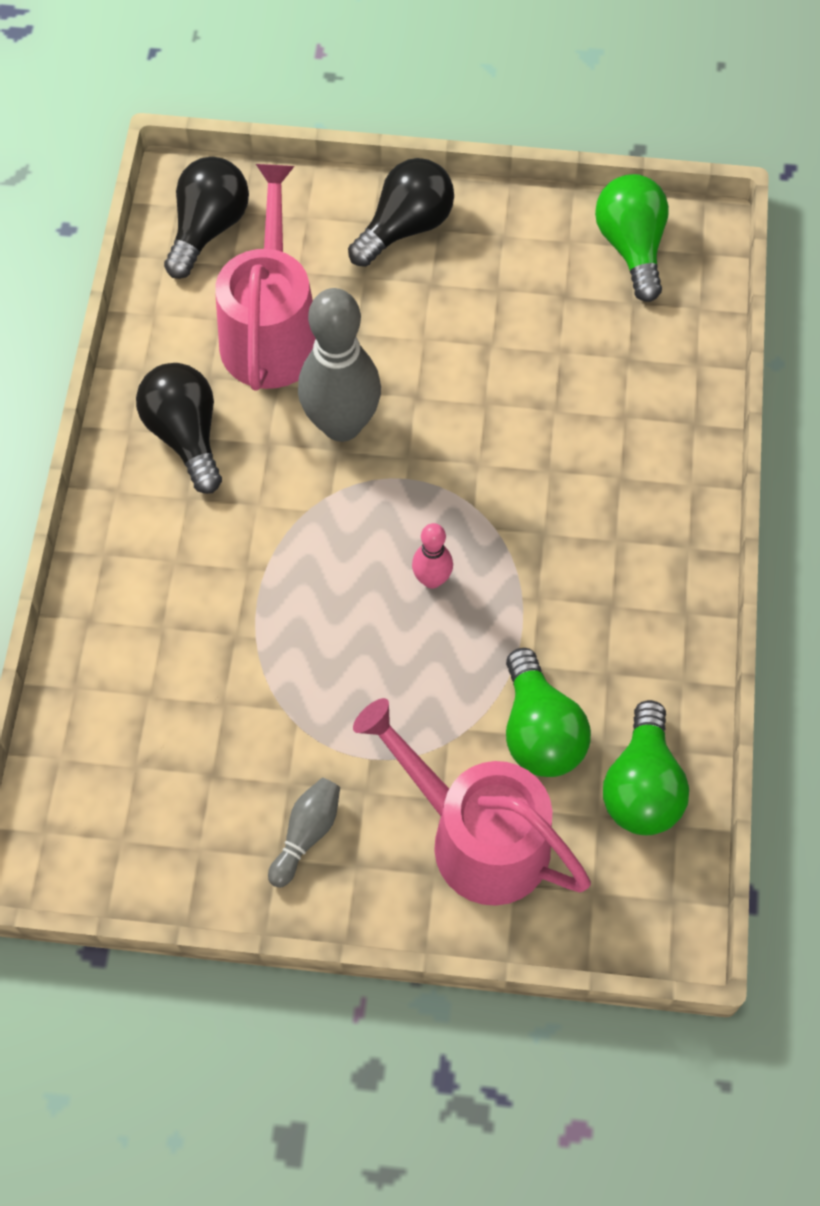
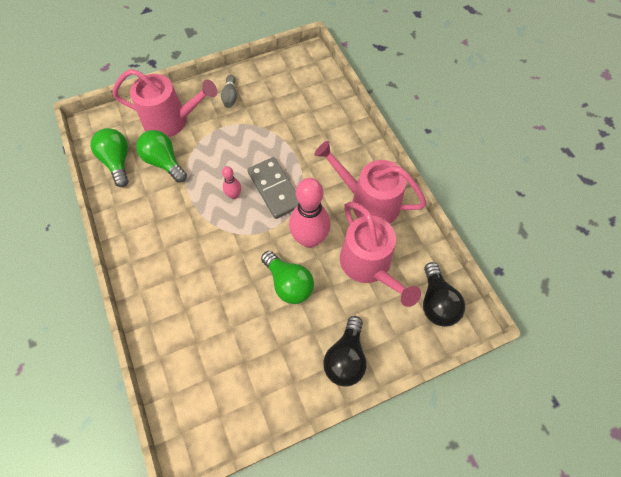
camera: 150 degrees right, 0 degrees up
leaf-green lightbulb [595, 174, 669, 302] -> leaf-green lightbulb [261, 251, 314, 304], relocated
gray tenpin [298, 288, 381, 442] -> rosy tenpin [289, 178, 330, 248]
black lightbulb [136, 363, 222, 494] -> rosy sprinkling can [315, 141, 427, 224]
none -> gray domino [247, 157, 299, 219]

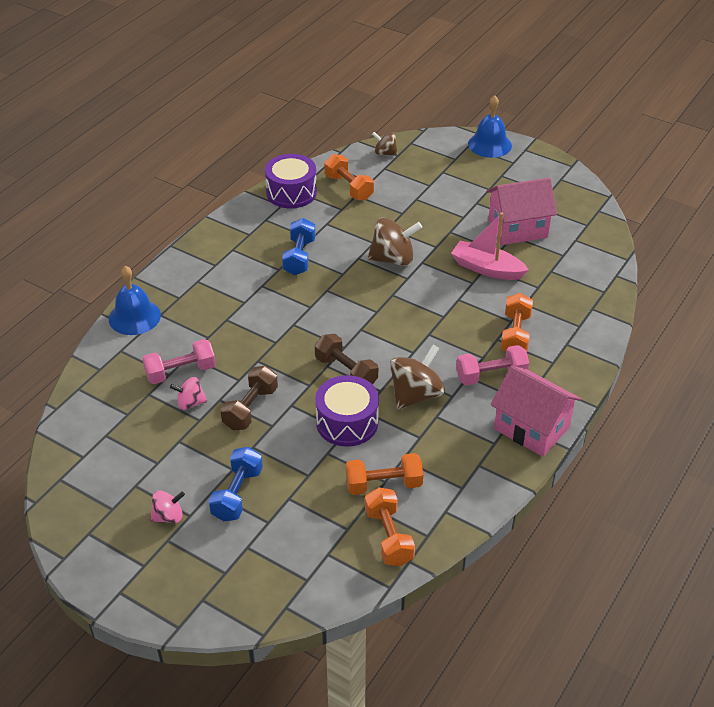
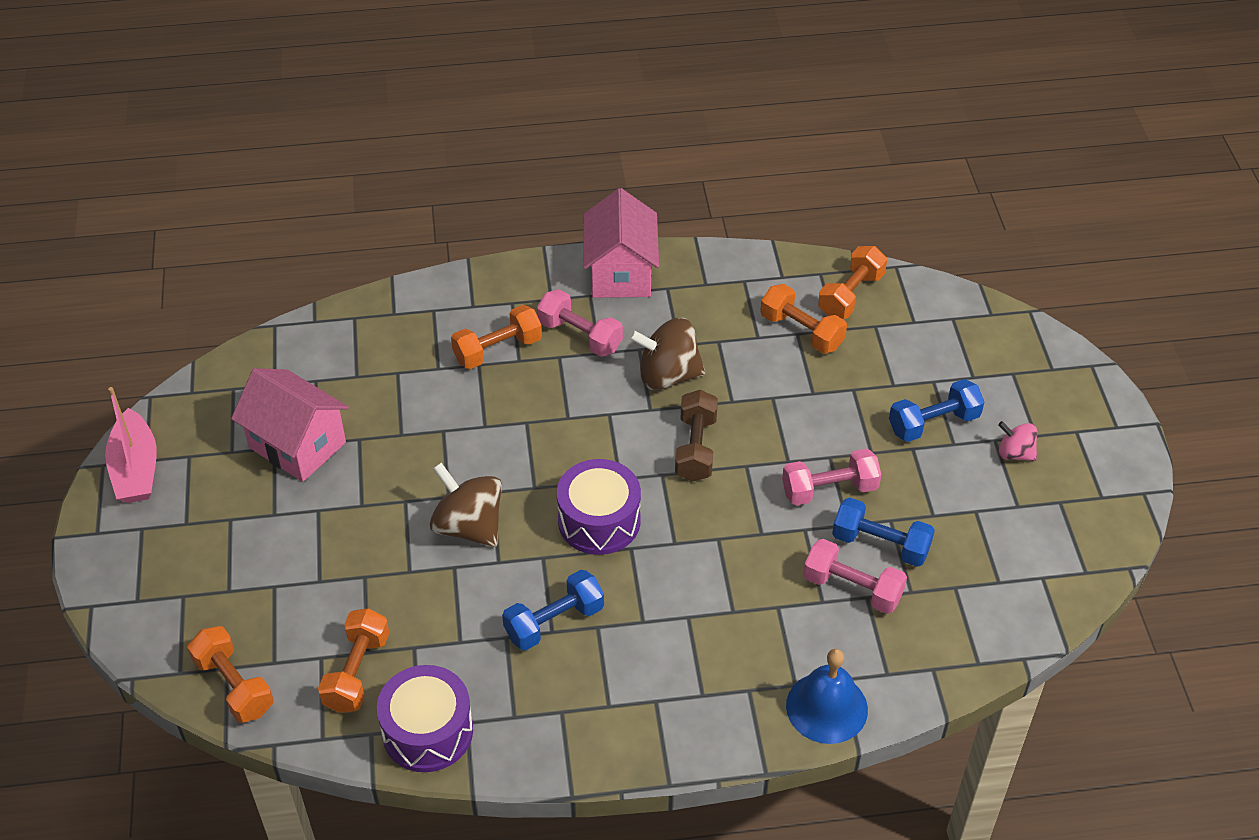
camera: 130 degrees left, 5 degrees up
blue school bell [468, 95, 512, 158] -> none
dark brown spinning top [372, 132, 398, 156] -> orange-coloured free weight [187, 626, 274, 723]
rosy boat [451, 213, 529, 280] -> rosy boat [105, 387, 157, 503], relocated
dark brown free weight [220, 366, 278, 430] -> rosy free weight [782, 449, 881, 506]
royal purple snare drum [315, 375, 379, 447] -> royal purple snare drum [557, 459, 641, 555], relocated
rosy spinning top [170, 377, 207, 410] -> blue free weight [832, 498, 935, 567]

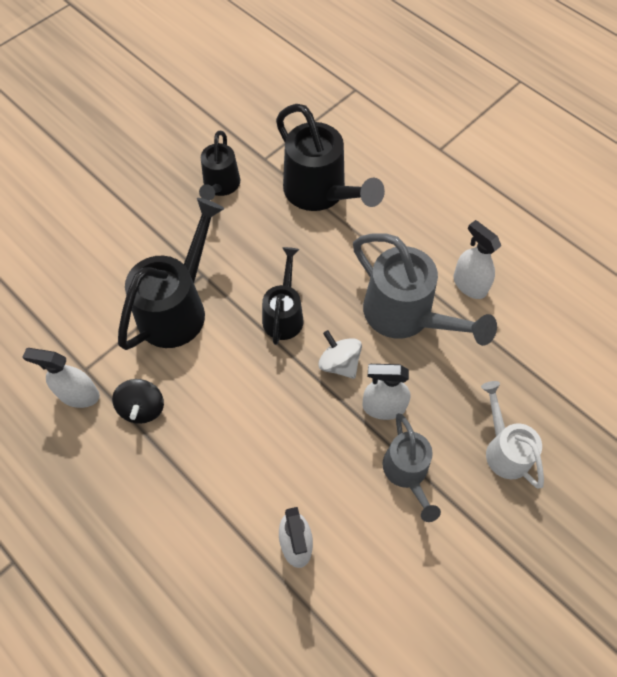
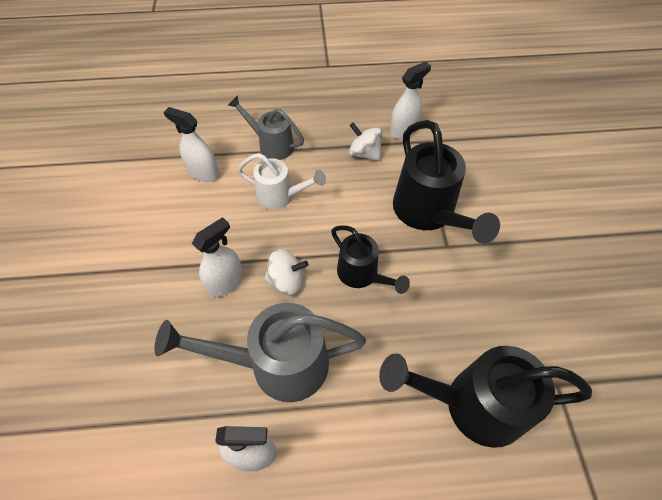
camera: 130 degrees right, 5 degrees down
black sprinkling can [199, 131, 240, 201] -> none
black spinning top [112, 379, 164, 424] -> snow-white spinning top [349, 122, 382, 161]
snow-white sprinkling can [481, 381, 544, 488] -> snow-white sprinkling can [237, 153, 326, 210], relocated
gray sprinkling can [382, 413, 441, 522] -> gray sprinkling can [228, 95, 304, 160], relocated

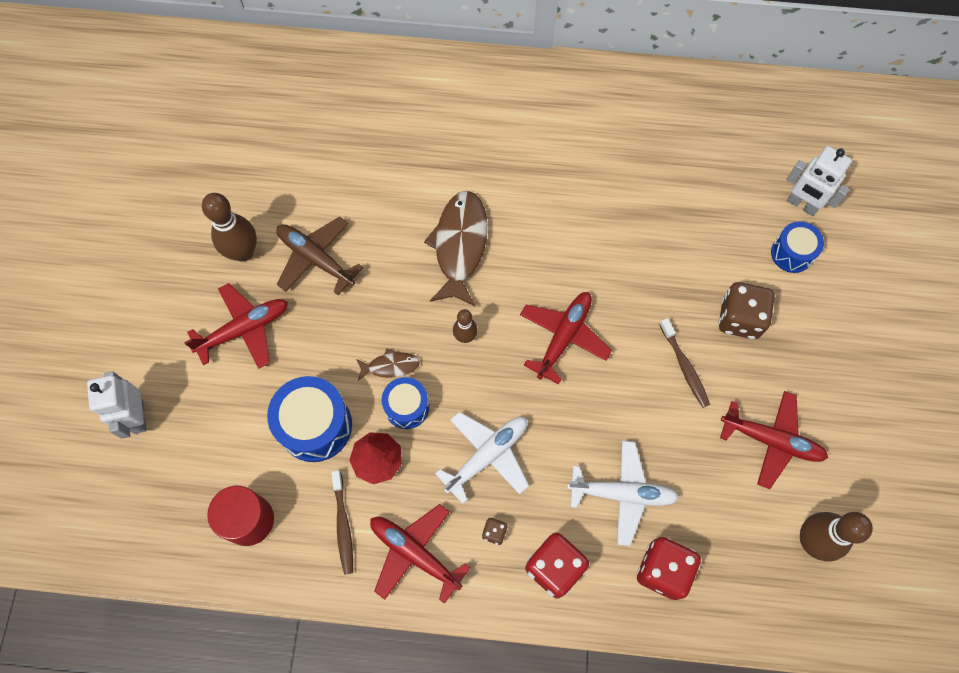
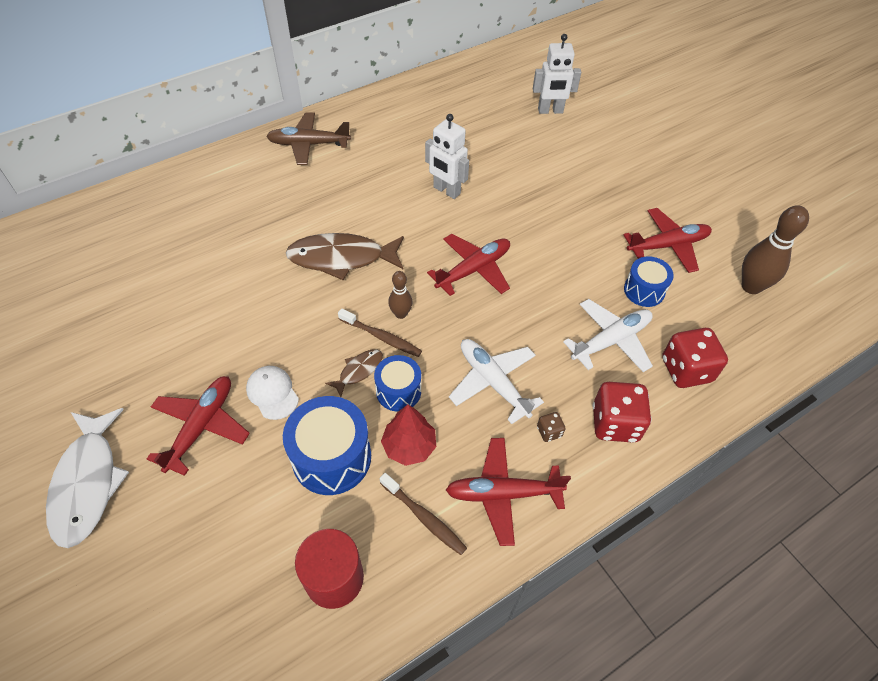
camera: 40 degrees left, 15 degrees down
dark brown fish [424, 191, 487, 306] -> dark brown fish [286, 233, 404, 280], 60 degrees counterclockwise
dark brown tenpin [202, 193, 257, 262] -> none
dark brown toy plane [277, 216, 363, 295] -> dark brown toy plane [266, 112, 351, 165], relocated
blue snare drum [771, 221, 824, 273] -> blue snare drum [624, 257, 674, 307], relocated
dark brown dice [718, 282, 775, 339] -> none
scarlet toy plane [520, 292, 612, 384] -> scarlet toy plane [427, 234, 510, 296], 60 degrees clockwise
dark brown dental brush [659, 318, 710, 408] -> dark brown dental brush [338, 308, 422, 357], relocated
snow-white robot figure [87, 371, 147, 439] -> snow-white robot figure [425, 114, 469, 199], relocated
snow-white toy plane [435, 412, 529, 504] -> snow-white toy plane [449, 339, 544, 424], 45 degrees counterclockwise
none -> snow-white baseball cap [246, 366, 299, 420]
none -> snow-white fish [46, 408, 129, 548]

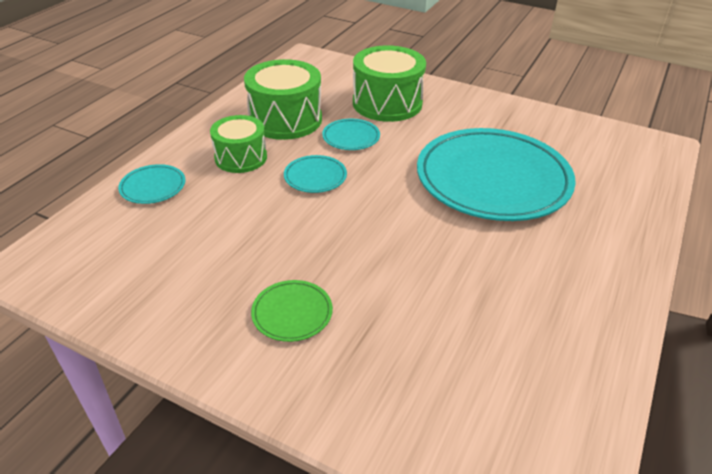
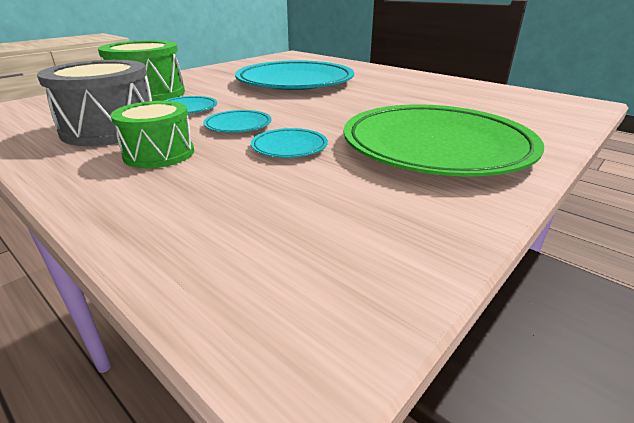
camera: 75 degrees left, 10 degrees down
leaf-green snare drum [244, 59, 322, 140] -> gray snare drum [37, 60, 152, 146]
turquoise plate [118, 164, 185, 204] -> turquoise plate [251, 128, 328, 158], relocated
leaf-green plate [251, 280, 333, 342] -> leaf-green plate [344, 104, 544, 177], x2.45

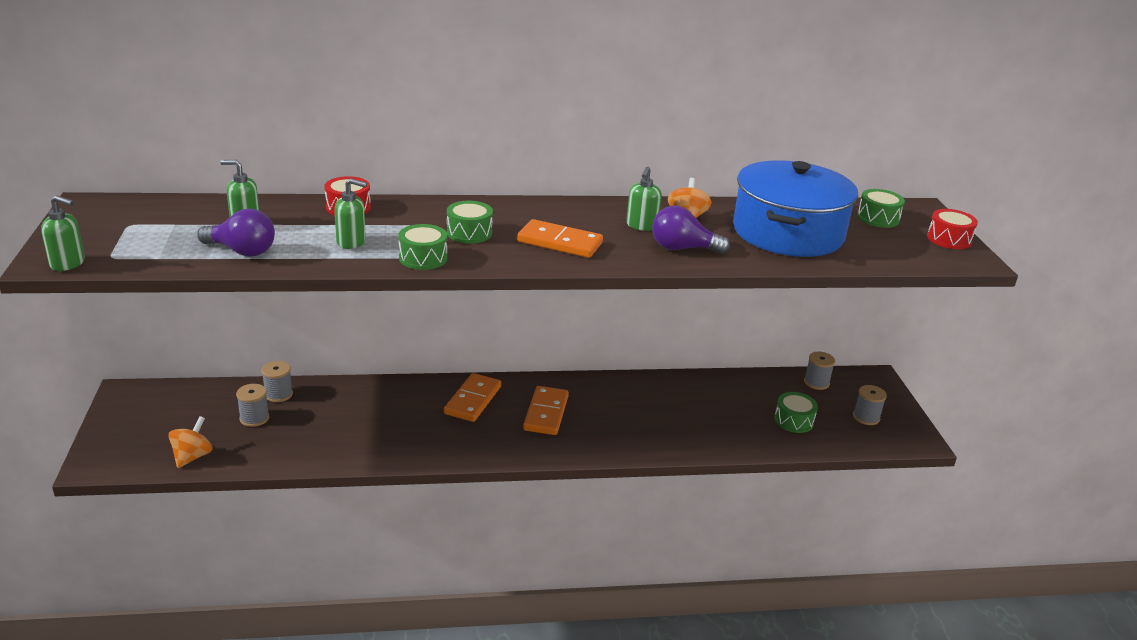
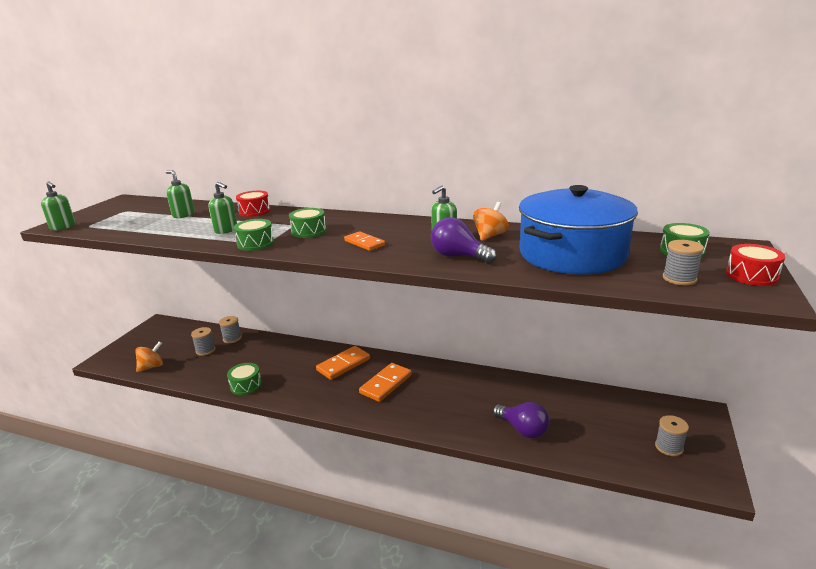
camera: 30 degrees right, 5 degrees down
royal purple lightbulb [197, 209, 275, 257] -> royal purple lightbulb [493, 402, 549, 438], relocated
orange-coloured domino [517, 219, 603, 258] -> orange-coloured domino [344, 231, 385, 251], x0.65
gray bobbin [804, 351, 835, 390] -> gray bobbin [663, 240, 704, 285], relocated
leaf-green snare drum [774, 392, 818, 433] -> leaf-green snare drum [227, 363, 262, 395], relocated

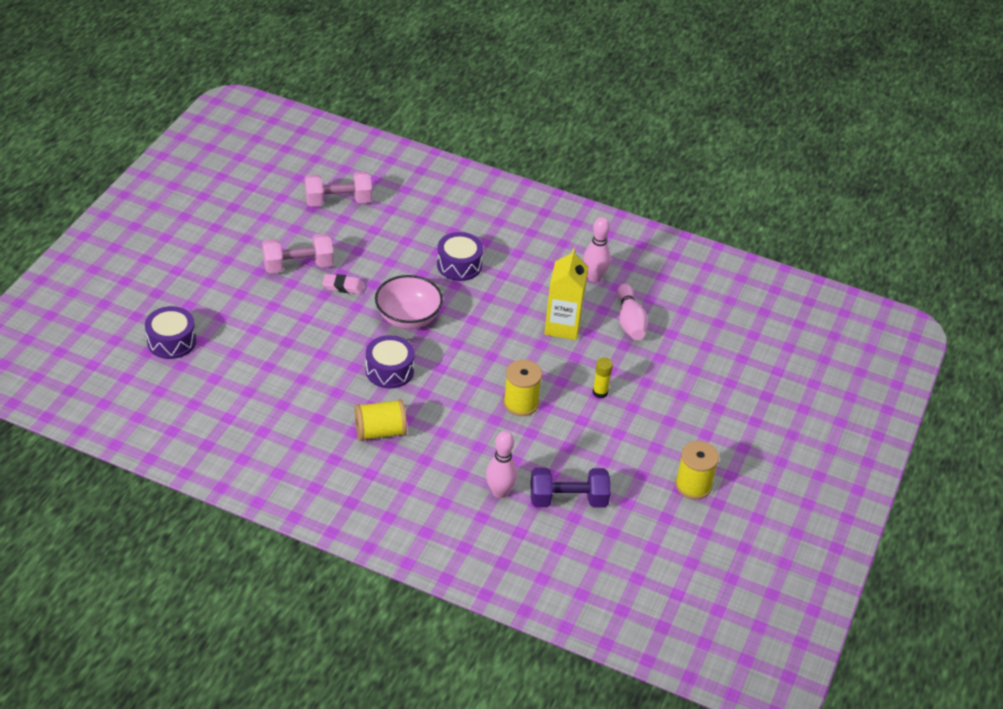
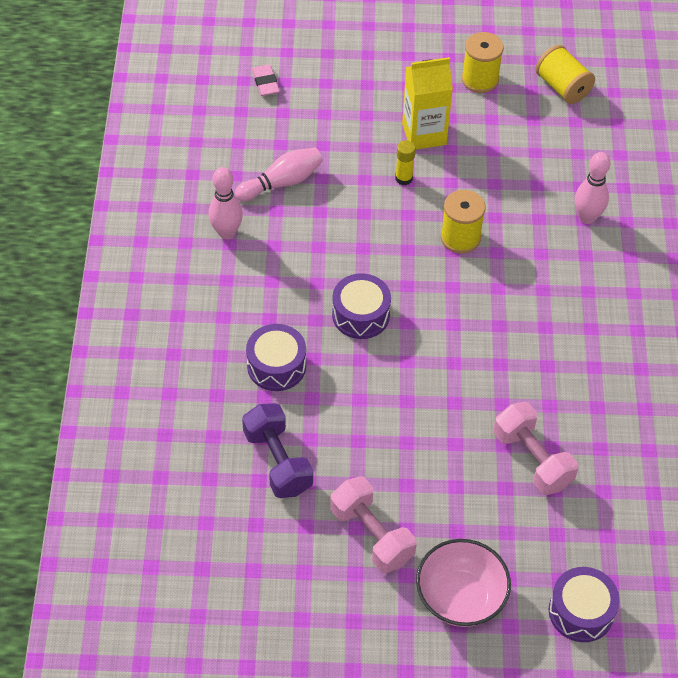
camera: 110 degrees left, 10 degrees up
rosy free weight [305, 171, 372, 207] -> rosy free weight [494, 402, 578, 495], relocated
bright yellow milk carton [544, 248, 588, 340] -> bright yellow milk carton [402, 57, 453, 150], relocated
rosy gum eraser [322, 274, 364, 294] -> rosy gum eraser [252, 65, 280, 96], relocated
rosy deep dish [375, 275, 443, 329] -> rosy deep dish [416, 539, 511, 627], relocated
royal purple snare drum [366, 335, 415, 388] -> royal purple snare drum [332, 273, 391, 339], relocated
bright yellow bobbin [355, 399, 407, 441] -> bright yellow bobbin [535, 45, 595, 104], relocated
royal purple free weight [531, 468, 610, 508] -> royal purple free weight [242, 403, 313, 498], relocated

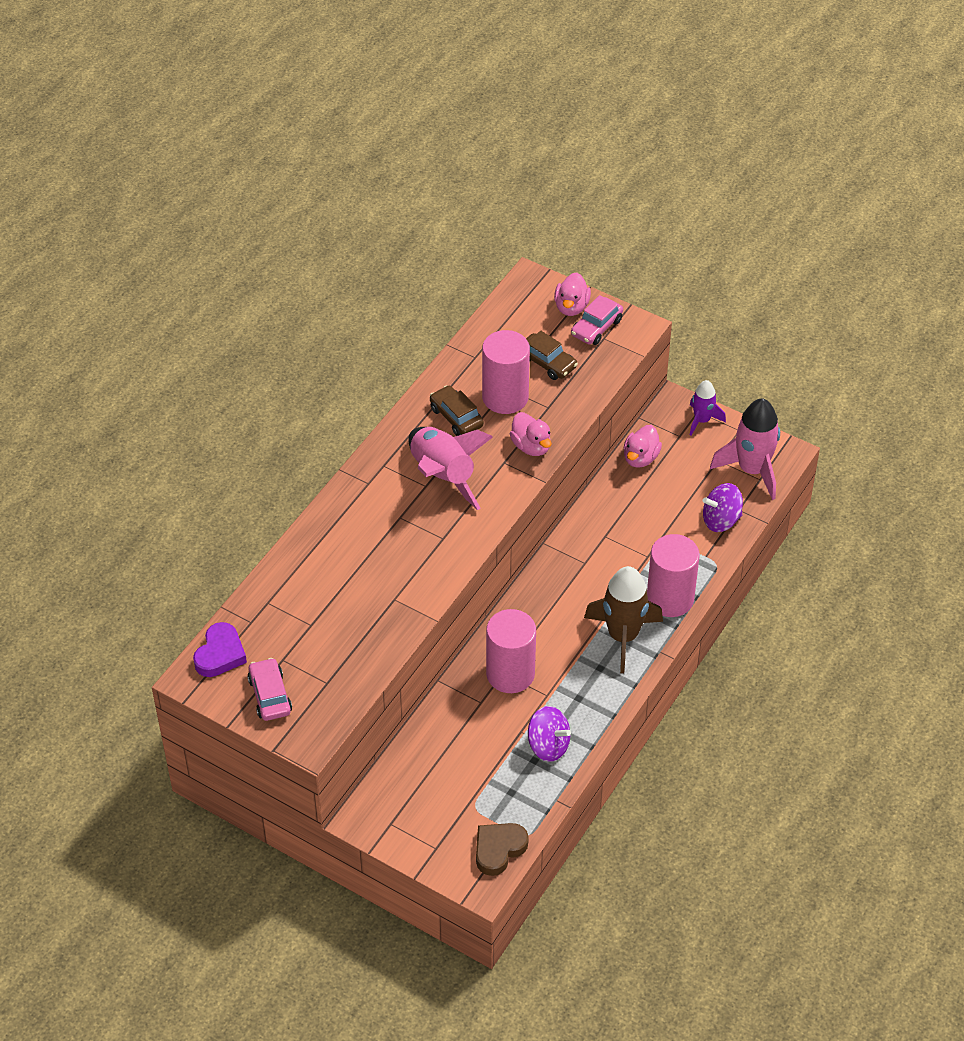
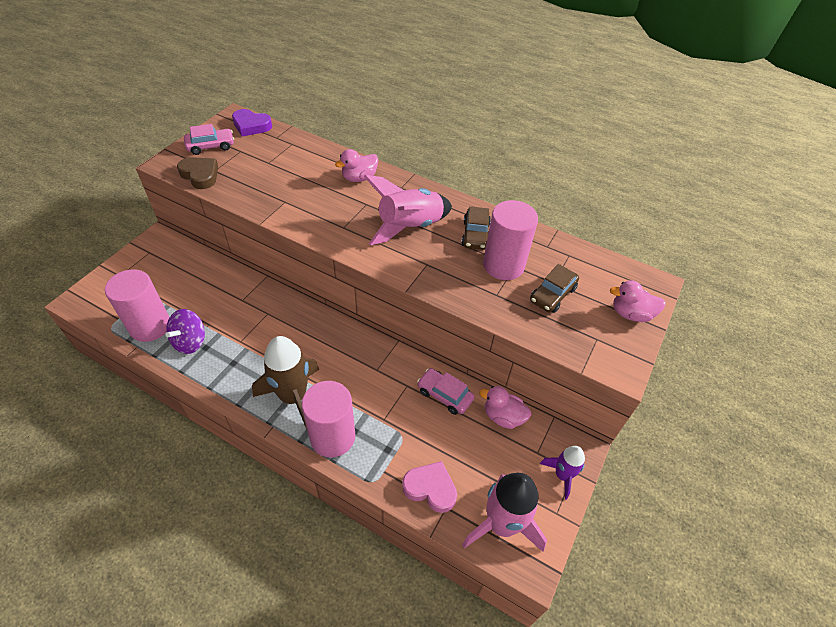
camera: 85 degrees right, 0 degrees up
rosy car [571, 295, 623, 345] -> rosy car [417, 368, 475, 415], relocated
dark brown car [430, 385, 484, 436] -> dark brown car [461, 206, 491, 250], 135 degrees clockwise
rosy duck [510, 412, 552, 456] -> rosy duck [335, 149, 378, 182], relocated
royal purple spinning top [703, 483, 743, 532] -> rosy heart shape [402, 461, 457, 513]
rosy cylinder shape [486, 609, 536, 693] -> rosy cylinder shape [105, 269, 170, 342], relocated
dark brown heart shape [476, 823, 529, 876] -> dark brown heart shape [177, 157, 218, 189], relocated

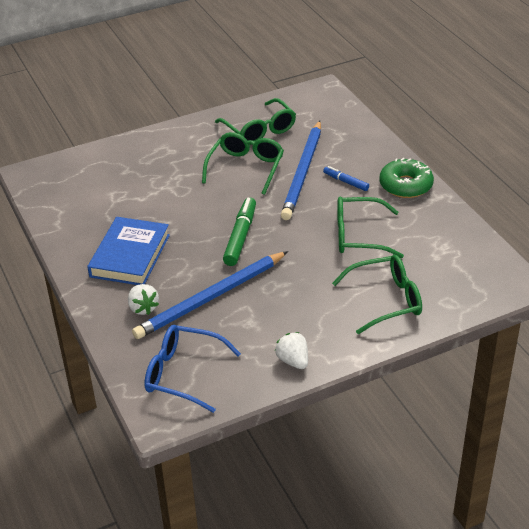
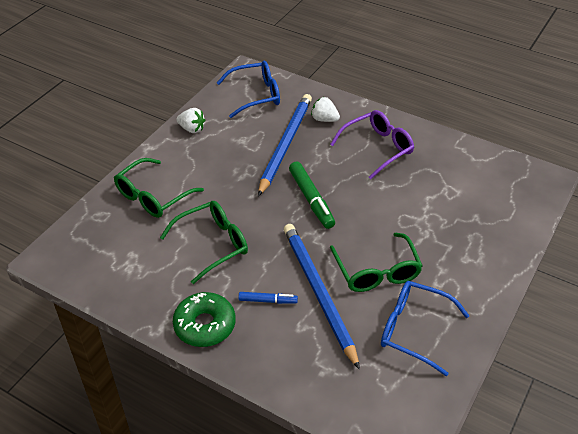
camera: 145 degrees right, 5 degrees up
leaf-green eyeglasses [215, 98, 296, 145] -> blue eyeglasses [381, 281, 470, 376]
blue book [87, 217, 170, 285] -> royal purple eyeglasses [330, 110, 414, 179]

